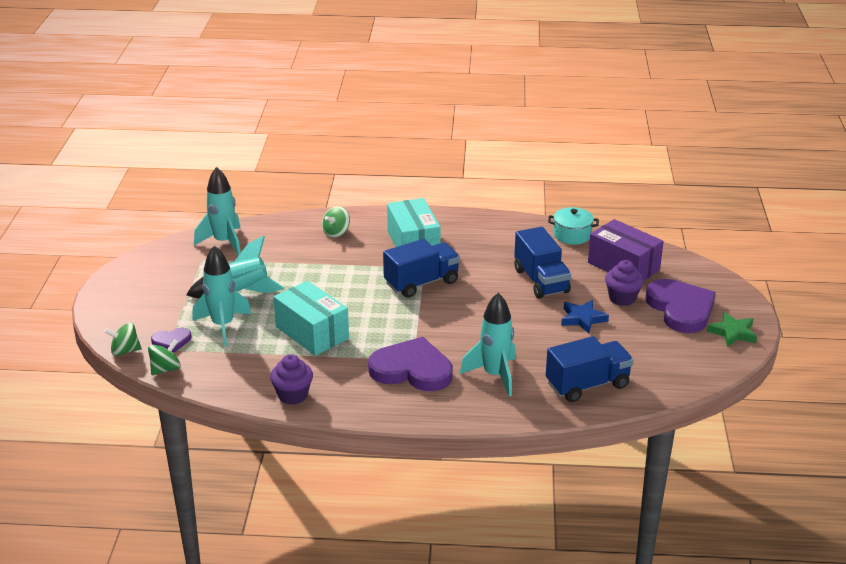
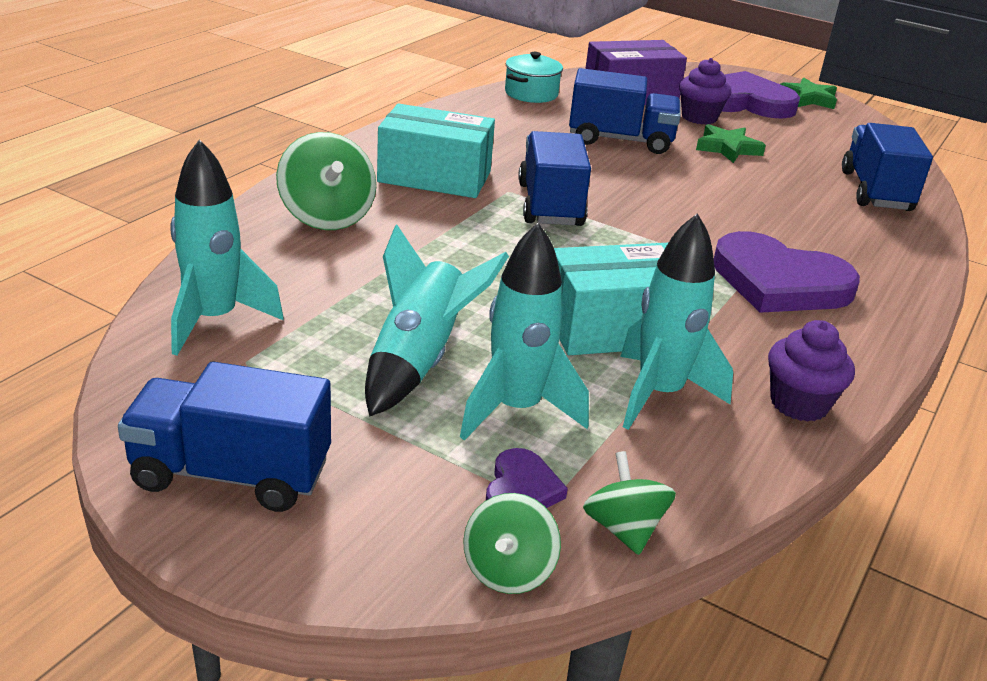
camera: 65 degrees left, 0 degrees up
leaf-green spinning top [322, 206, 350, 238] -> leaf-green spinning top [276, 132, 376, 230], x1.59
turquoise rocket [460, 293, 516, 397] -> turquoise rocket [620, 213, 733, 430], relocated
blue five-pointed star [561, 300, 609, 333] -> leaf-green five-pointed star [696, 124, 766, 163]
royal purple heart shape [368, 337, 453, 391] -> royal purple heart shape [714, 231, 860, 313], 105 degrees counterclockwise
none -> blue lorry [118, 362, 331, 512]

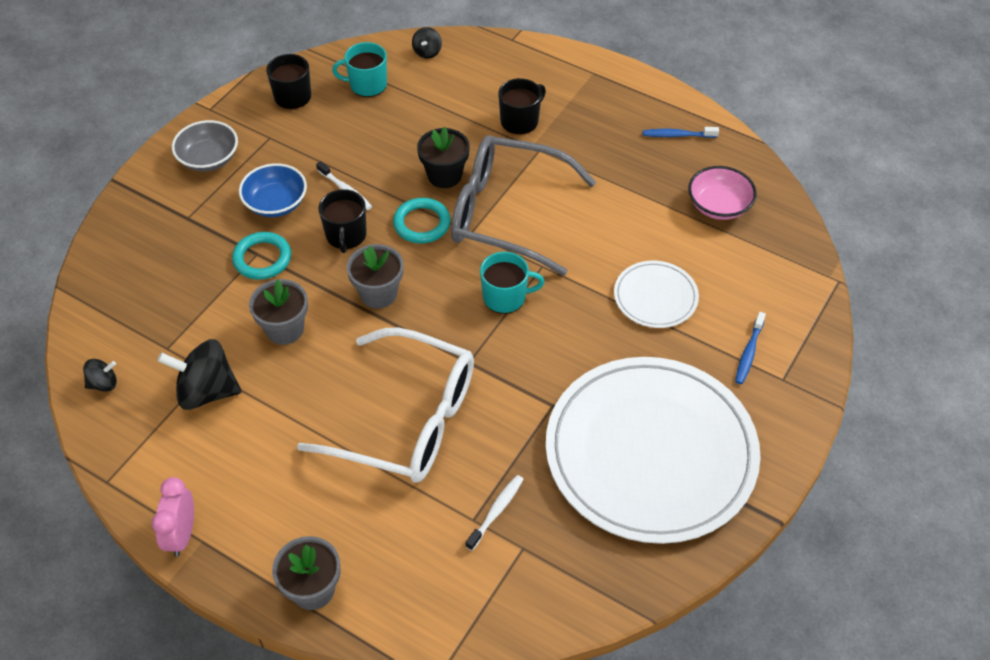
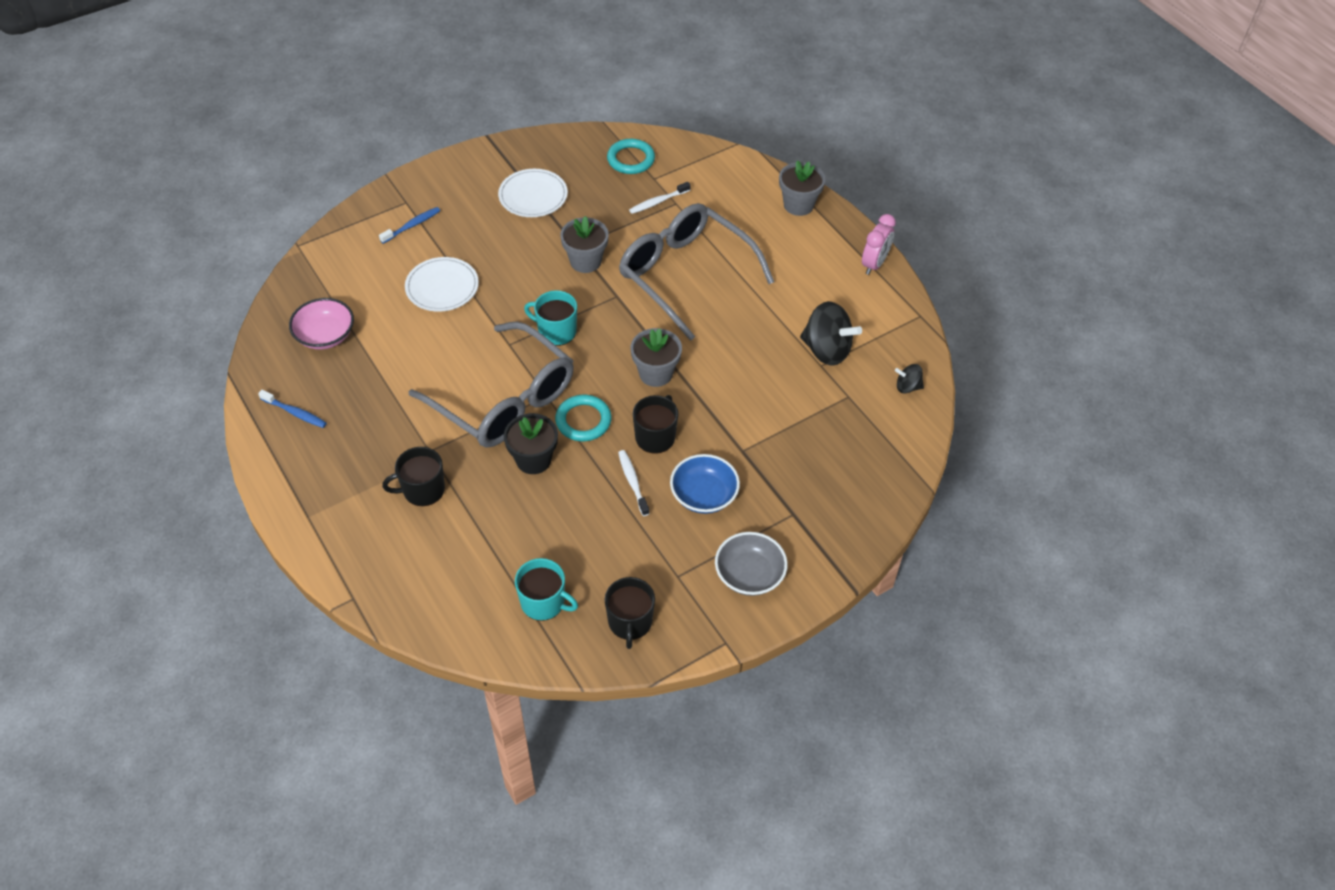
camera: 155 degrees left, 0 degrees up
black spinning top [412, 27, 442, 59] -> none
turquoise hoop [232, 232, 291, 280] -> turquoise hoop [607, 139, 655, 174], relocated
gray flower pot [249, 279, 308, 345] -> gray flower pot [560, 216, 609, 273], relocated
snow-white eyeglasses [297, 328, 474, 483] -> gray eyeglasses [619, 203, 774, 341]
snow-white plate [546, 357, 761, 544] -> snow-white plate [498, 169, 568, 217], x0.44

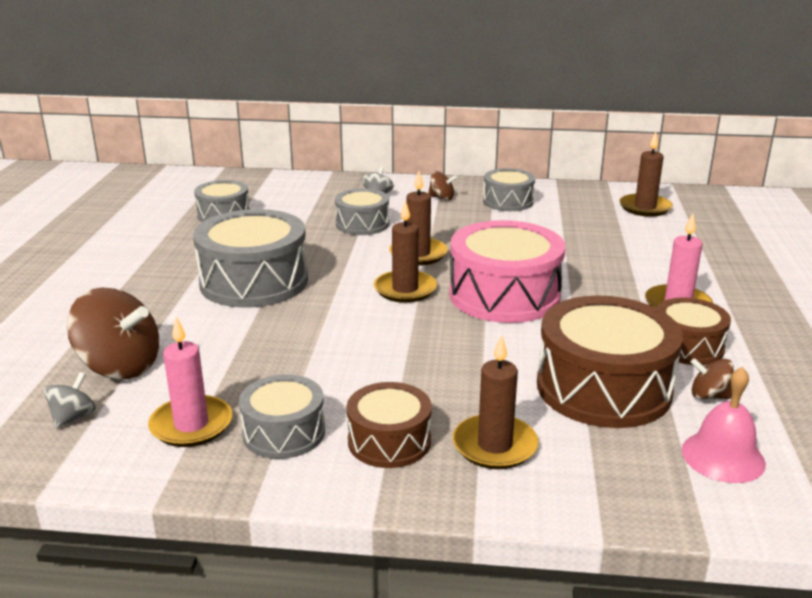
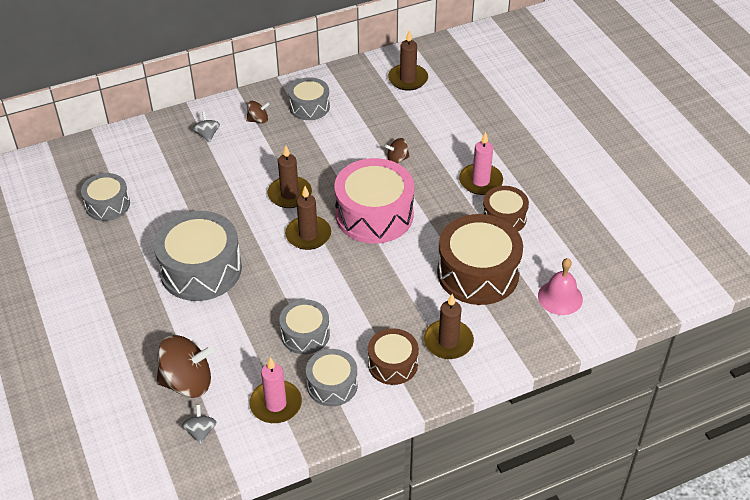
camera: 30 degrees left, 20 degrees up
gray snare drum [335, 189, 389, 235] -> gray snare drum [279, 299, 330, 354], relocated
dark brown spinning top [690, 358, 734, 399] -> dark brown spinning top [385, 138, 410, 163], relocated

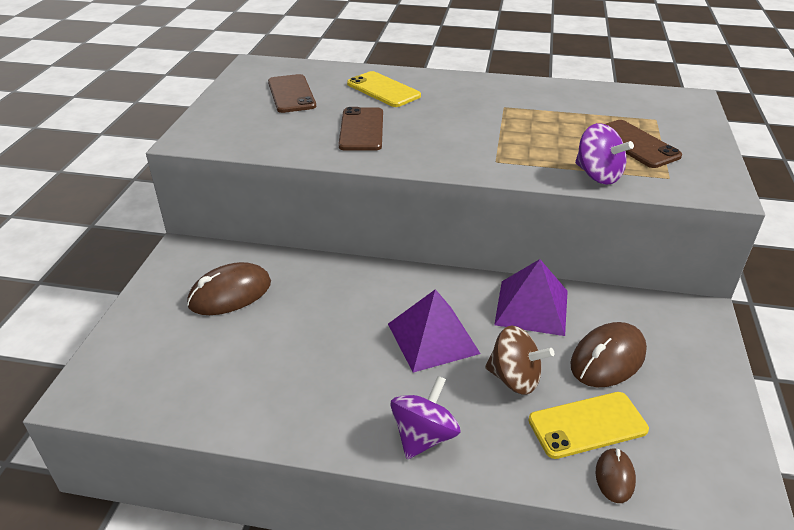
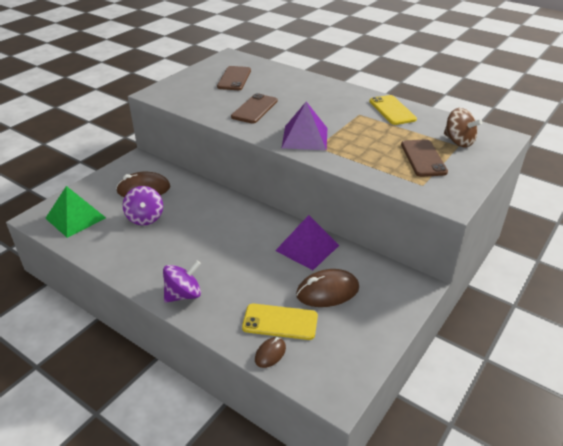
camera: 25 degrees right, 0 degrees up
bright yellow phone [347, 71, 421, 107] -> bright yellow phone [369, 95, 417, 125], relocated
royal purple spinning top [575, 123, 634, 184] -> royal purple spinning top [123, 186, 163, 225], relocated
royal purple solid pyramid [388, 289, 481, 373] -> royal purple solid pyramid [282, 102, 327, 150], relocated
dark brown spinning top [485, 326, 554, 395] -> dark brown spinning top [444, 108, 483, 147], relocated
none -> leaf-green solid pyramid [45, 186, 106, 238]

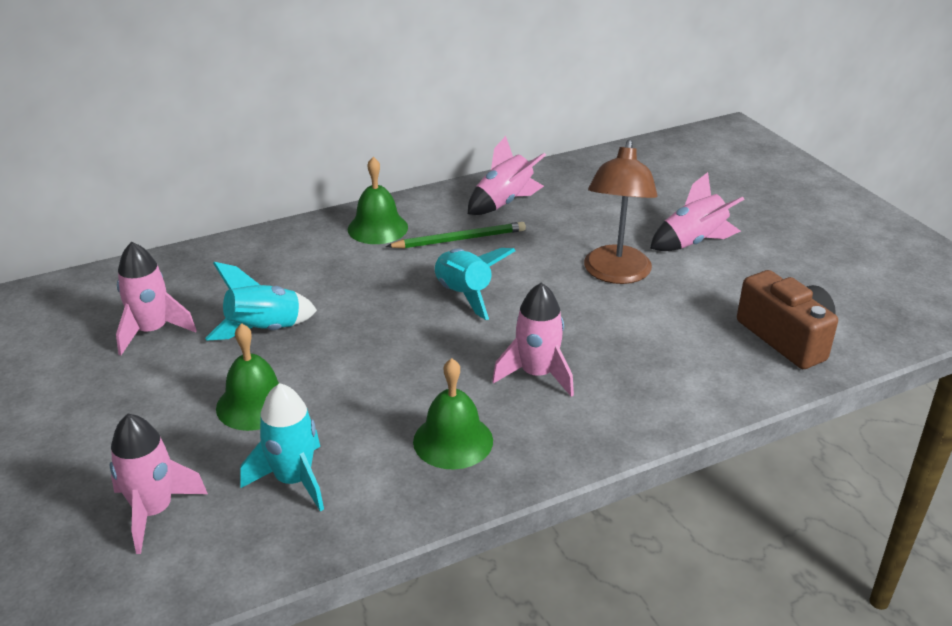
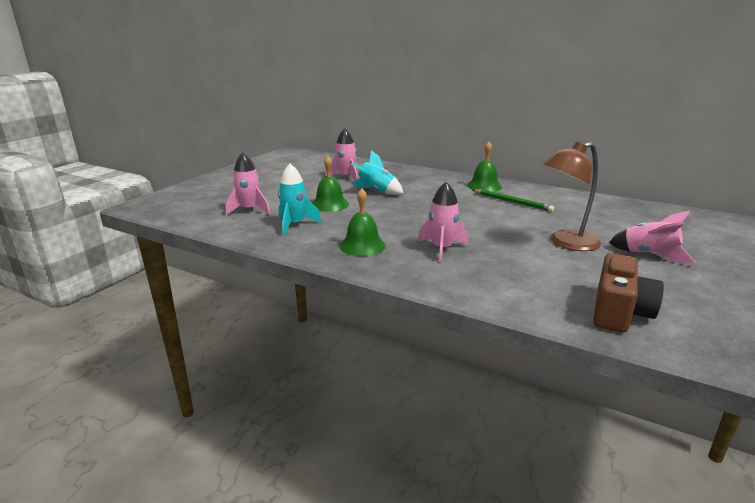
camera: 55 degrees right, 10 degrees down
rosy rocket [468, 136, 546, 215] -> none
turquoise rocket [434, 248, 515, 320] -> none

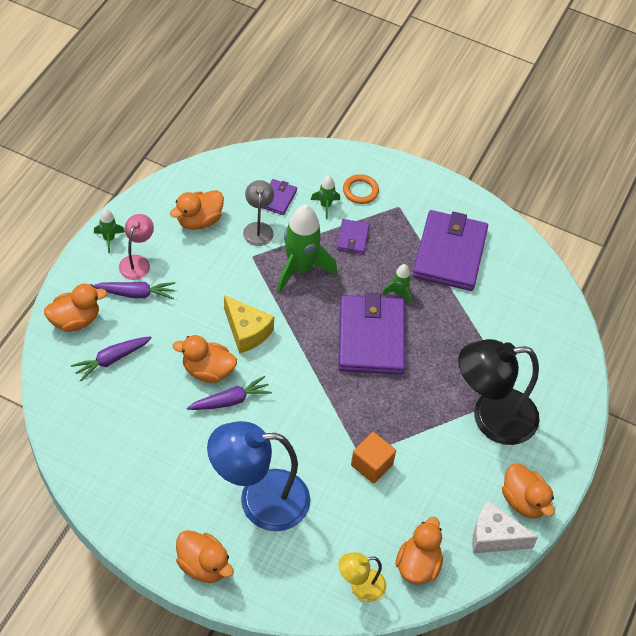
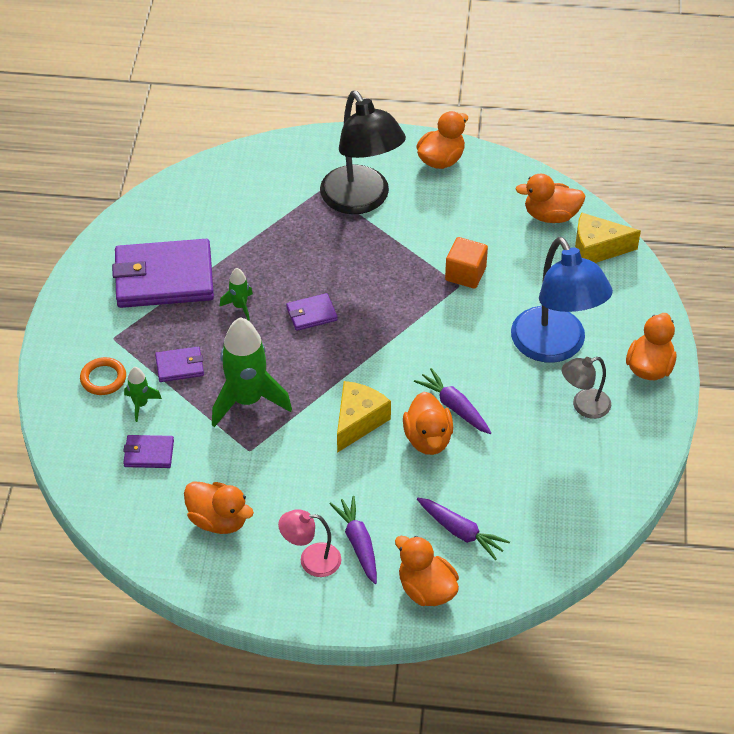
camera: 105 degrees left, 5 degrees down
gray desk lamp [243, 180, 274, 246] -> gray desk lamp [562, 357, 611, 419], relocated
leaf-green rocket [94, 209, 125, 253] -> none
royal purple billfold [339, 293, 405, 375] -> royal purple billfold [286, 293, 338, 331], x0.45
snow-white cheese [472, 500, 538, 554] -> none
bright yellow desk lamp [338, 552, 387, 602] -> bright yellow cheese [575, 212, 641, 263]

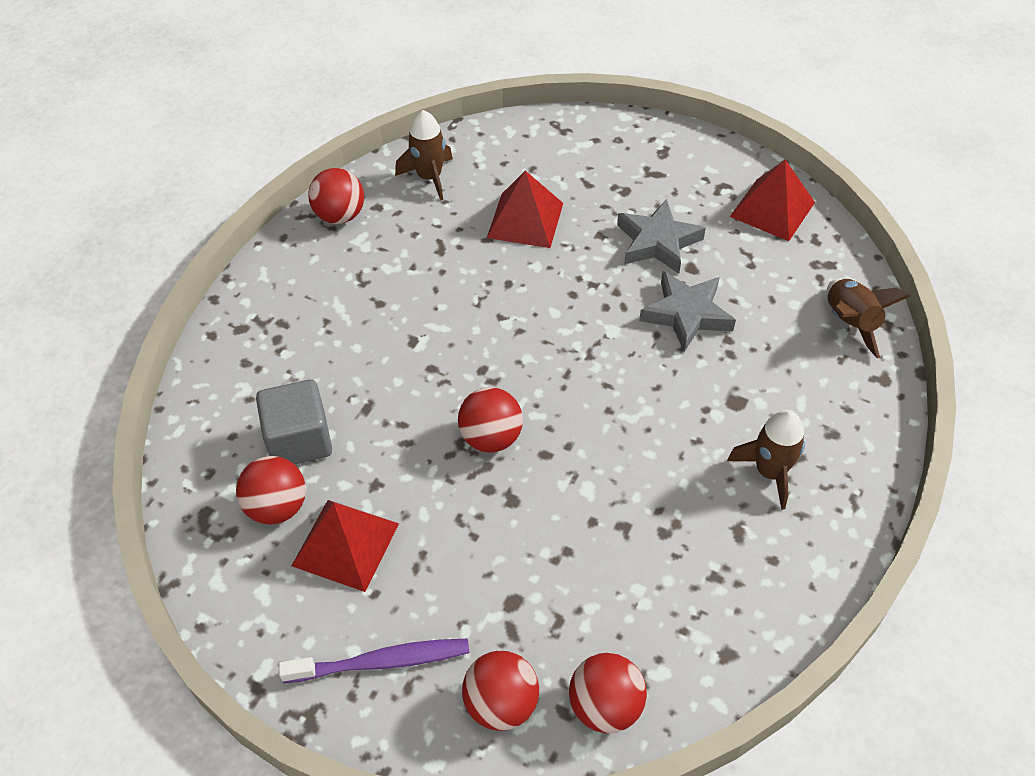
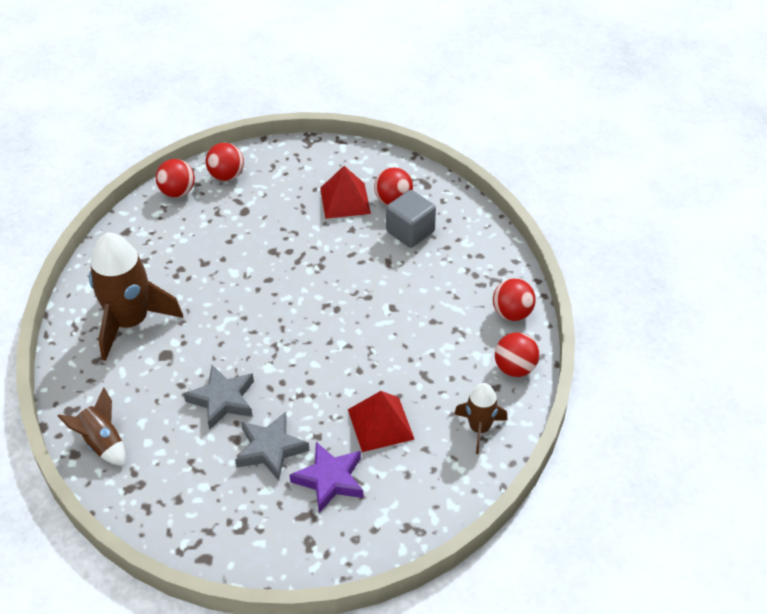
camera: 150 degrees right, 5 degrees down
scarlet solid pyramid [730, 160, 815, 241] -> none
scarlet sphere [458, 387, 523, 453] -> scarlet sphere [493, 278, 536, 321], relocated
dark brown rocket [727, 410, 805, 510] -> dark brown rocket [89, 232, 183, 361], x1.86
royal purple dental brush [279, 639, 470, 683] -> none
none -> royal purple five-pointed star [290, 442, 363, 513]

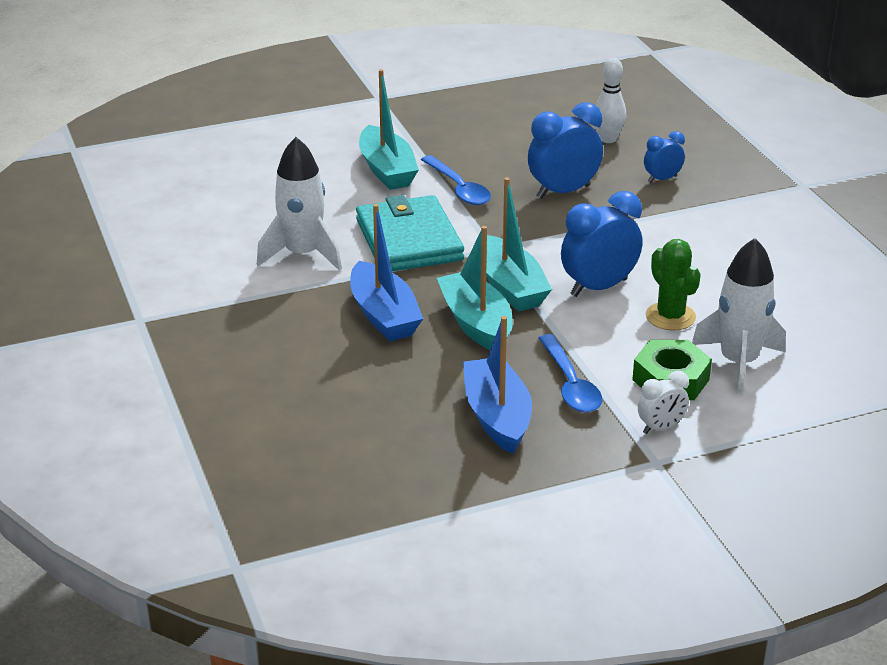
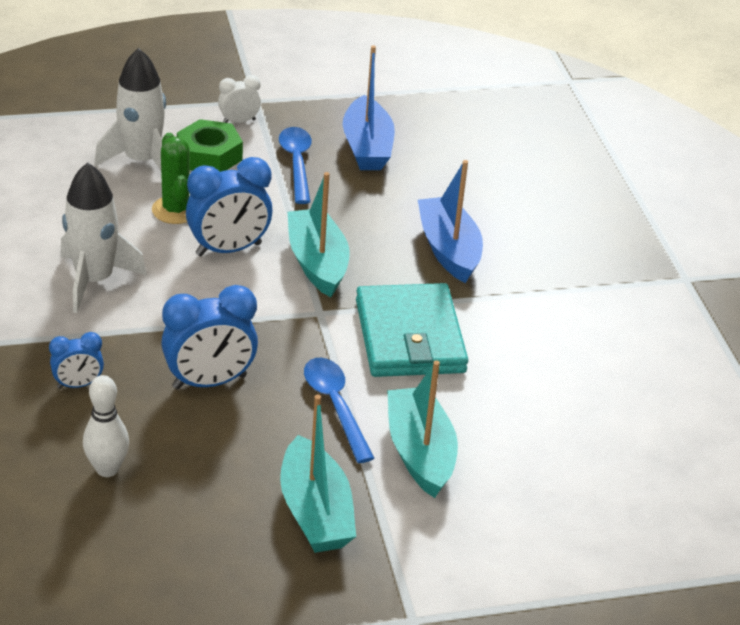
camera: 175 degrees left, 5 degrees up
snow-white rocket [257, 137, 342, 271] -> snow-white rocket [60, 162, 147, 313], relocated
turquoise boat [437, 226, 513, 350] -> turquoise boat [280, 394, 356, 553], relocated

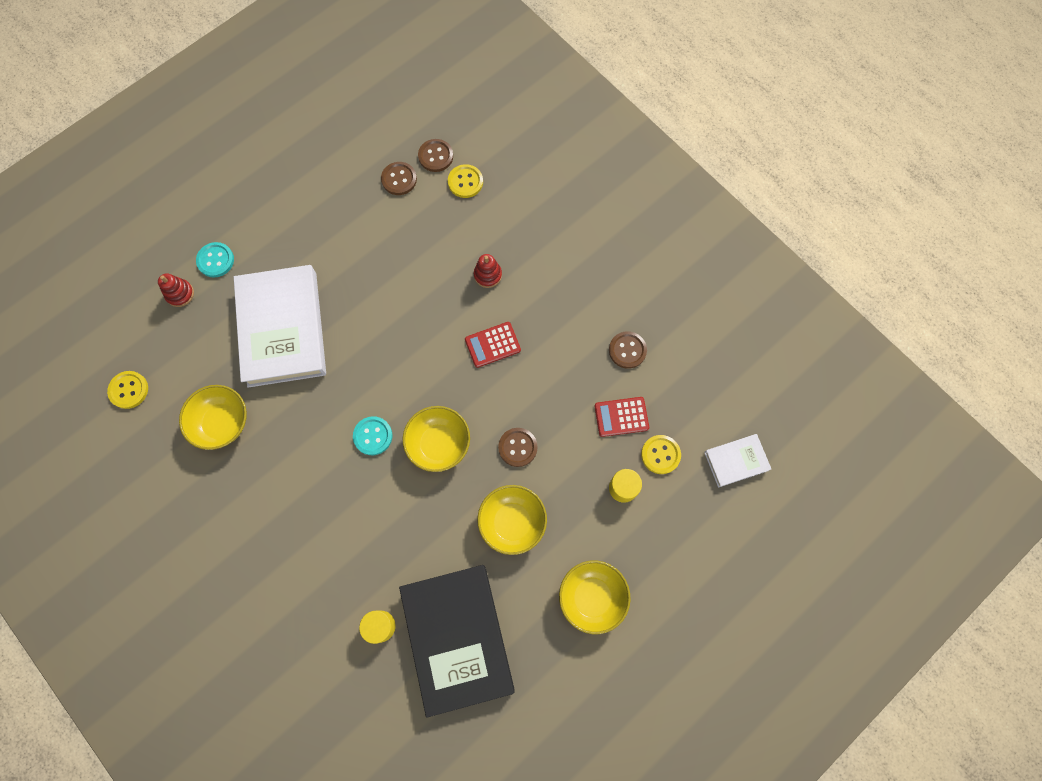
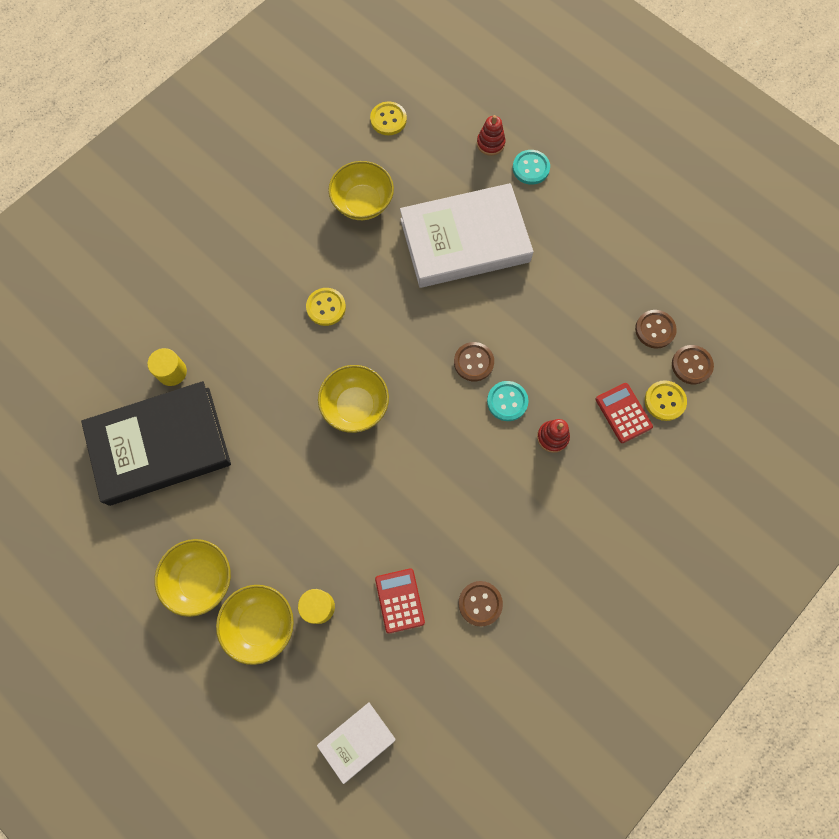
camera: 85 degrees right, 0 degrees up
scarlet adding machine [465, 322, 521, 368] -> scarlet adding machine [595, 383, 653, 443], relocated
turquoise sewing button [353, 416, 393, 455] -> turquoise sewing button [487, 381, 528, 421], relocated
dark brown sewing button [498, 428, 538, 467] -> dark brown sewing button [454, 342, 494, 381], relocated
snow-white book [704, 434, 771, 488] -> snow-white book [317, 702, 395, 784], 75 degrees clockwise
bright yellow sewing button [641, 435, 681, 474] -> bright yellow sewing button [306, 288, 346, 326], relocated
bright yellow deep dish [477, 485, 547, 555] -> bright yellow deep dish [216, 585, 294, 665], relocated

